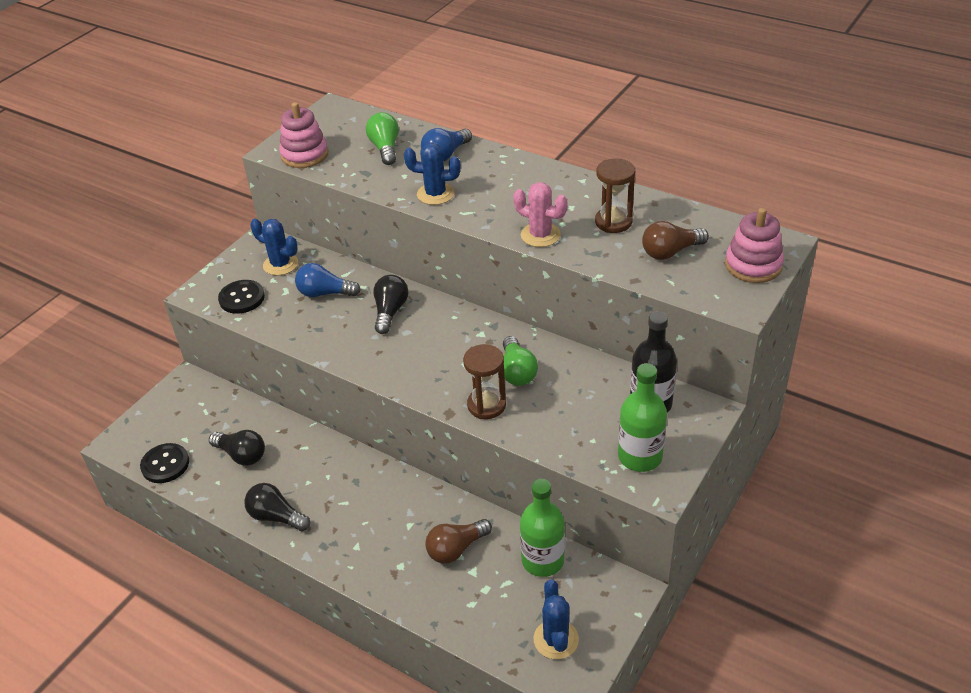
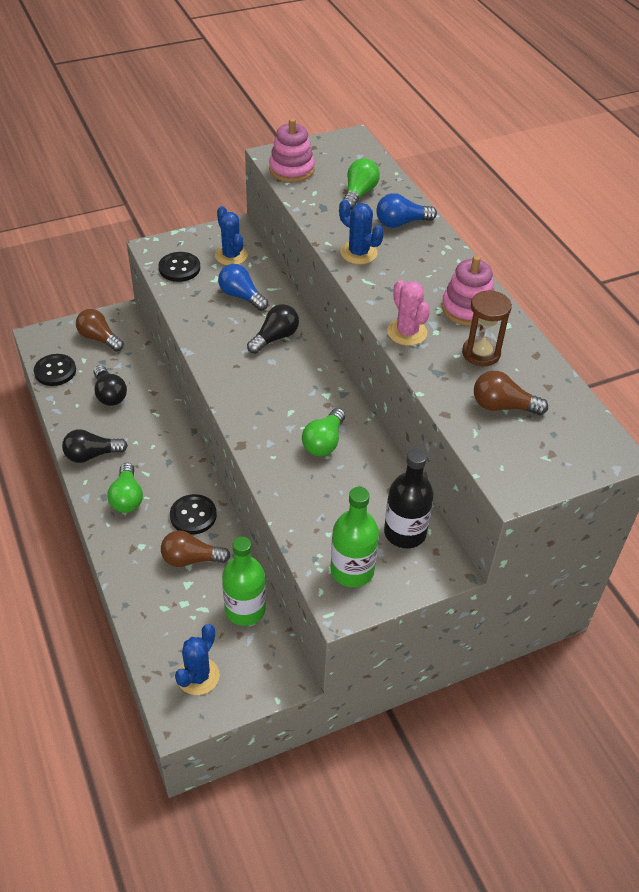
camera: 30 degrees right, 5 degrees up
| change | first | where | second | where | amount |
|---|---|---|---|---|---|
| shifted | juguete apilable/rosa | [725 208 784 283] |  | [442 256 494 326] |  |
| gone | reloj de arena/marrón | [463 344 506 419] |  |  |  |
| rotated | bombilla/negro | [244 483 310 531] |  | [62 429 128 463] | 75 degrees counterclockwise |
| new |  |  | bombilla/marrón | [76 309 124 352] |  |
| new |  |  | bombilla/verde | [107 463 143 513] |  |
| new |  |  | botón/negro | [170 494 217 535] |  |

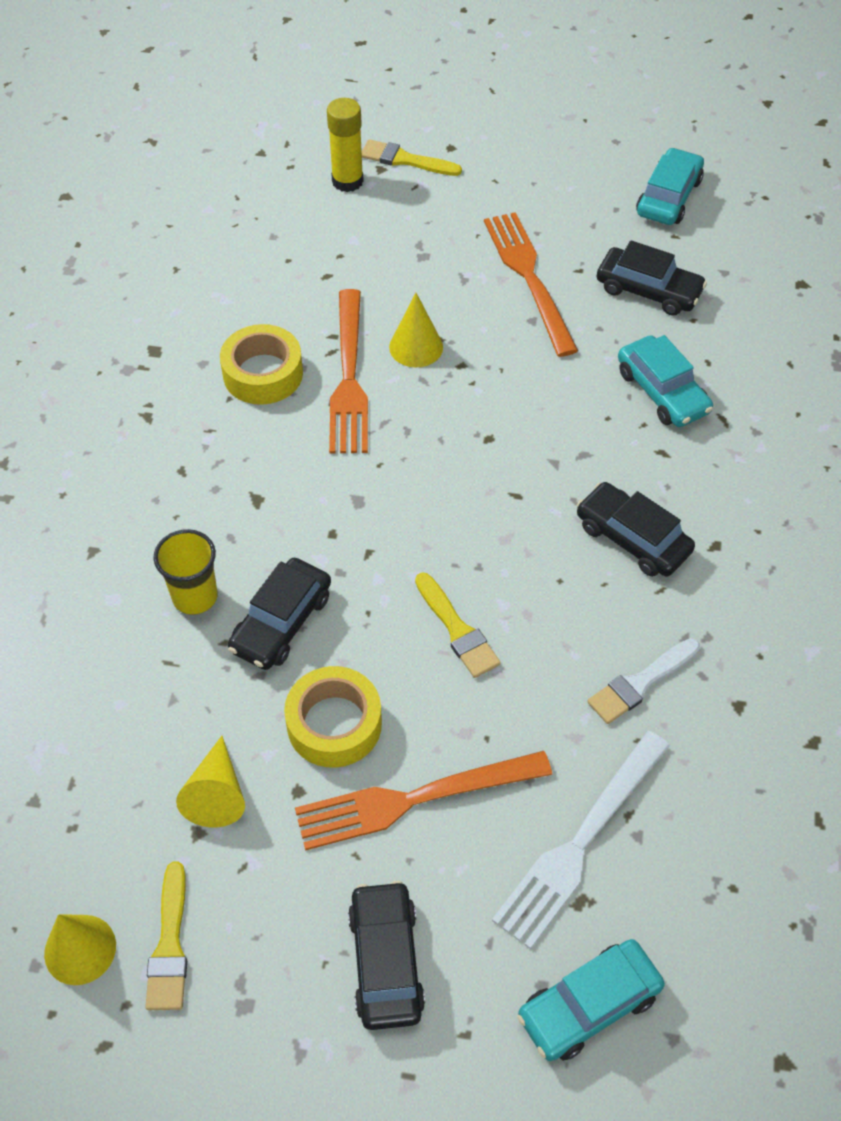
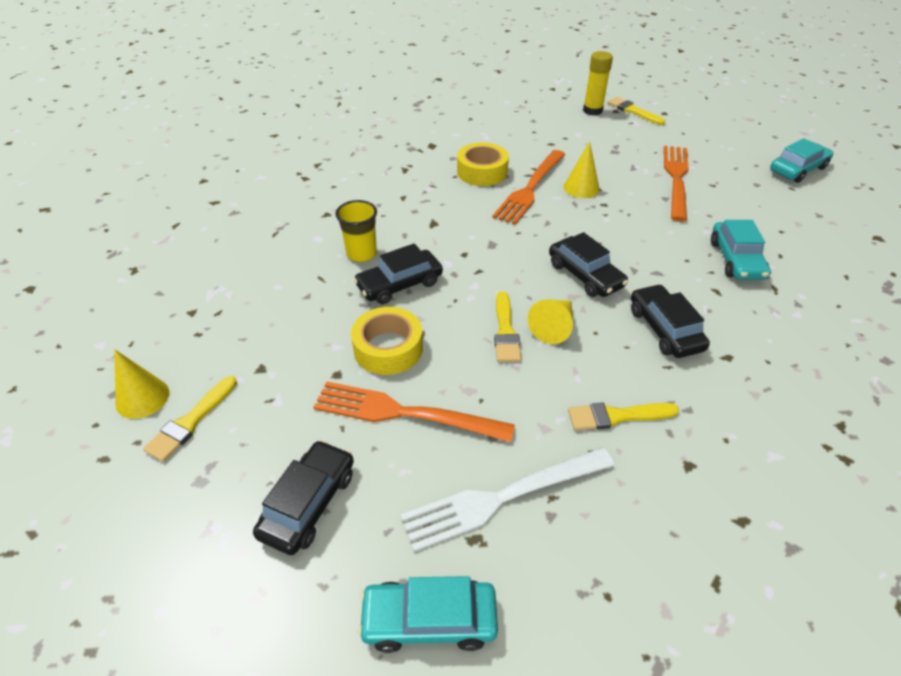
camera: 30 degrees right, 10 degrees down
| change | first | where | second | where | amount |
|---|---|---|---|---|---|
| shifted | coche/negro | [597 240 707 316] |  | [549 232 628 297] |  |
| repainted | pincel/blanco | [587 638 700 724] | pincel/amarillo | [568 402 679 430] |  |
| shifted | cono/amarillo | [176 736 245 827] |  | [528 299 573 344] |  |

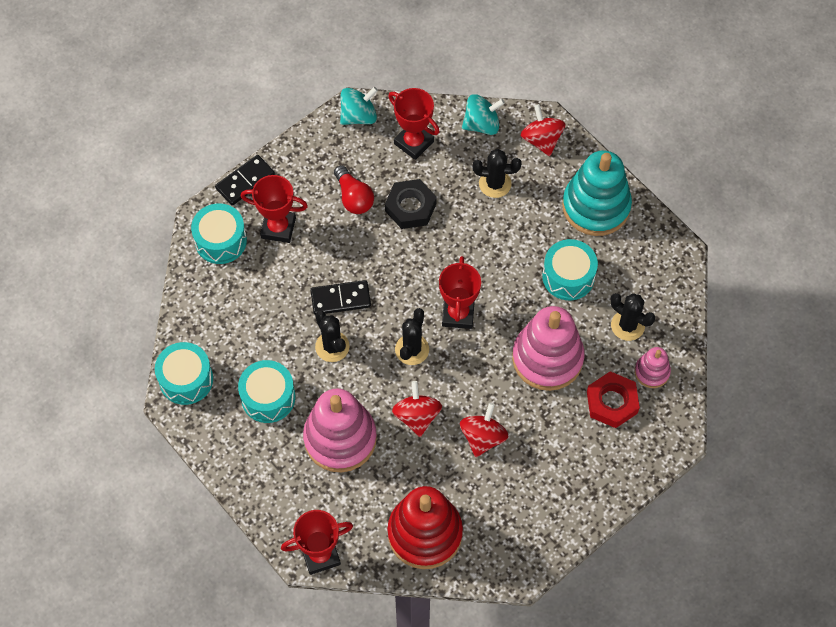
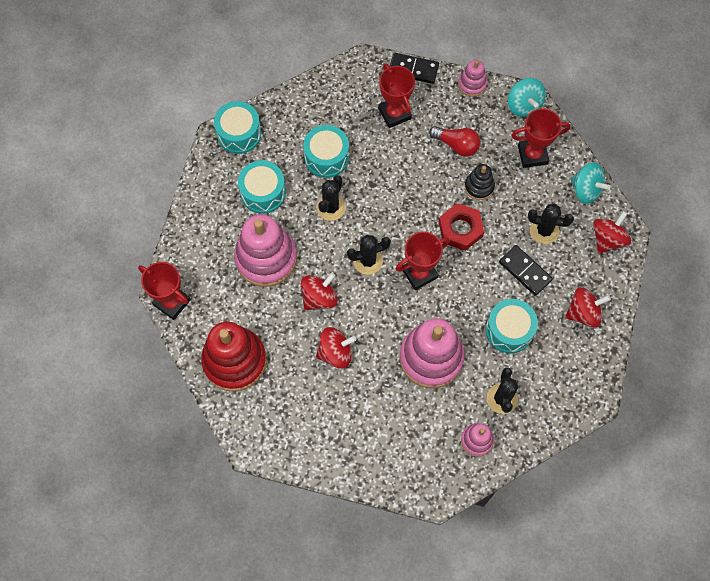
camera: 55 degrees right, 5 degrees up
| change | first | where | second | where | amount |
|---|---|---|---|---|---|
| rotated | peonza/turquesa | [340 87 378 125] |  | [508 78 546 117] | 45 degrees clockwise |
| rotated | trofeo/rojo | [388 88 440 160] |  | [511 108 571 168] | 75 degrees clockwise |
| rotated | cactus/negro | [472 149 522 198] |  | [528 203 574 244] | 45 degrees counterclockwise |
| swapped | juguete apilable/turquesa | [562 151 632 236] | peonza/rojo | [565 287 611 328] |  |
| rotated | bombilla/rojo | [334 165 374 214] |  | [429 126 480 157] | 90 degrees counterclockwise |
| swapped | tuerca/negro | [385 179 437 229] | juguete apilable/negro | [464 164 495 200] |  |
| shifted | tambor/turquesa | [191 203 247 264] |  | [303 125 349 178] |  |
| shifted | ficha de dominó/negro | [310 280 371 315] |  | [499 245 553 296] |  |
| shifted | tuerca/rojo | [587 371 640 428] |  | [439 203 484 251] |  |
| new |  |  | juguete apilable/rosa | [458 60 487 97] |  |

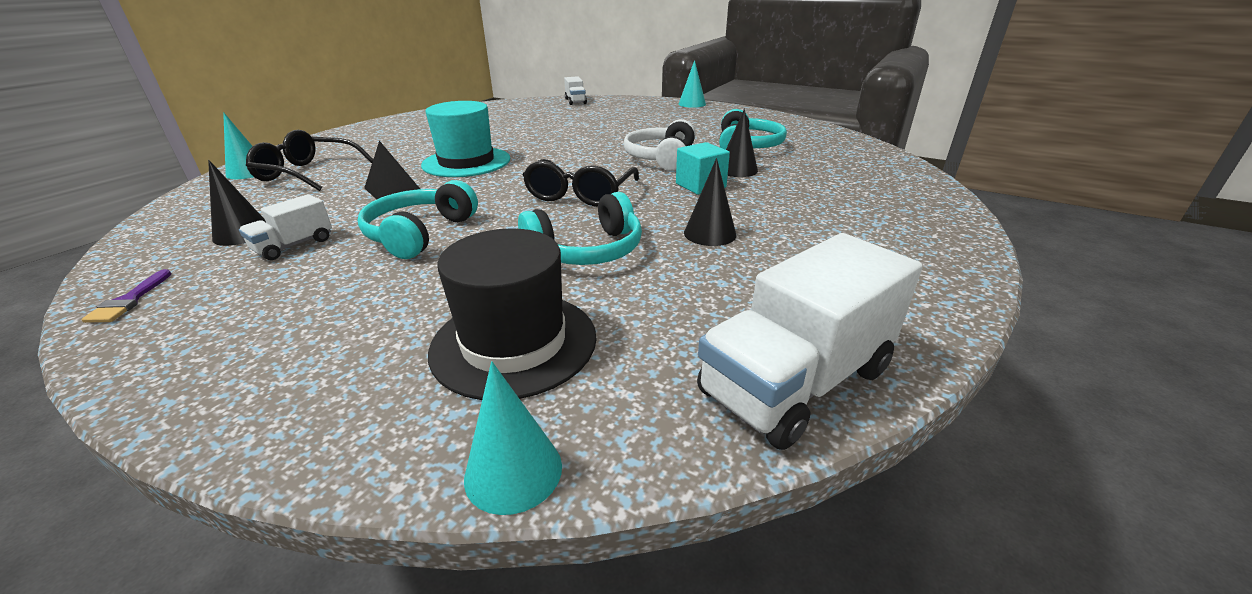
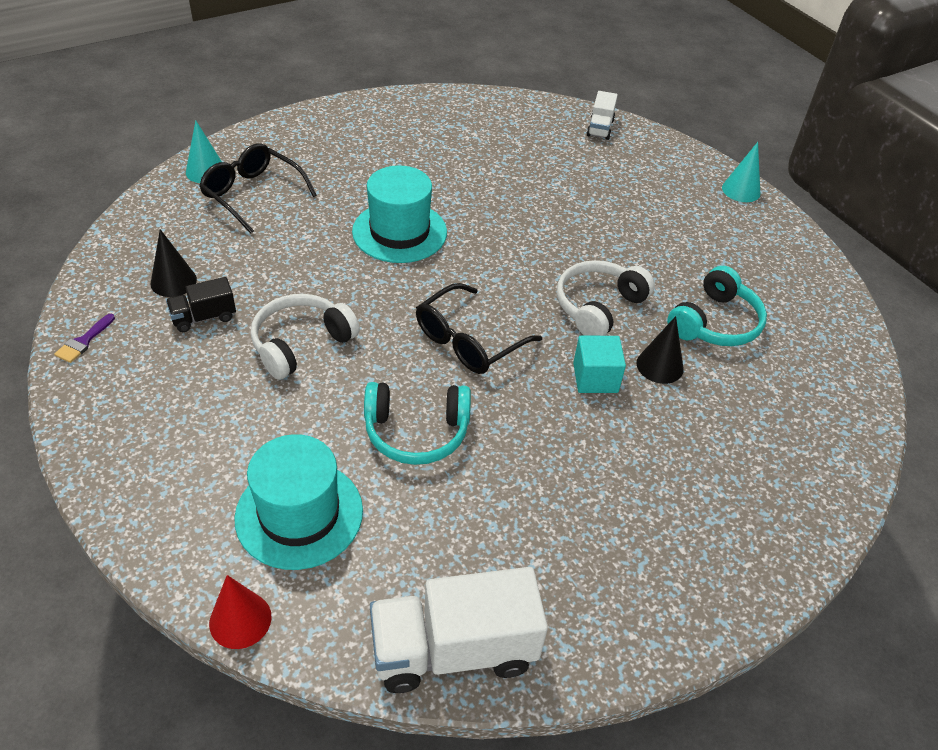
camera: 25 degrees right, 15 degrees up
| change | first | where | second | where | amount |
|---|---|---|---|---|---|
| gone | pirámide/negro | [364 141 420 200] |  |  |  |
| gone | cono/negro | [684 158 737 246] |  |  |  |
| repainted | auriculares/turquesa | [357 180 478 259] | auriculares/blanco | [251 294 360 380] |  |
| repainted | camión/blanco | [239 194 332 260] | camión/negro | [166 277 236 332] |  |
| repainted | sombrero/negro | [428 228 597 400] | sombrero/turquesa | [234 434 363 570] |  |
| repainted | cono/turquesa | [464 361 562 515] | cono/rojo | [209 575 272 649] |  |

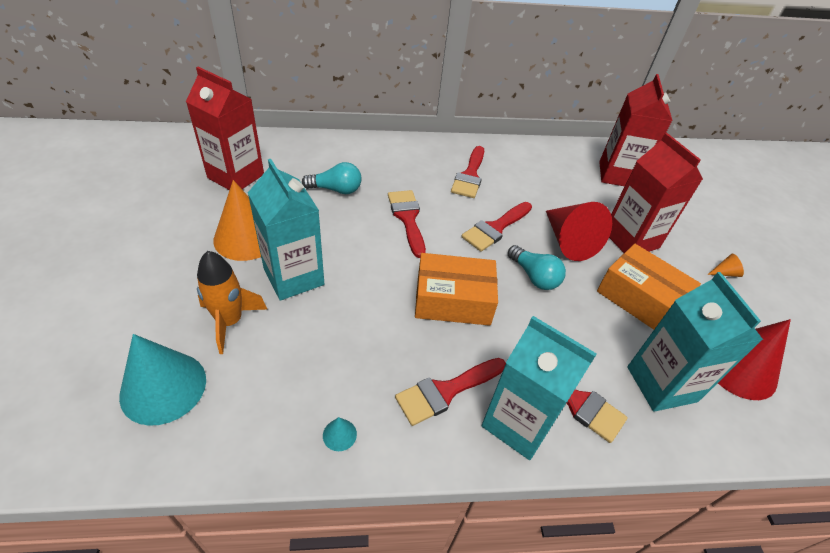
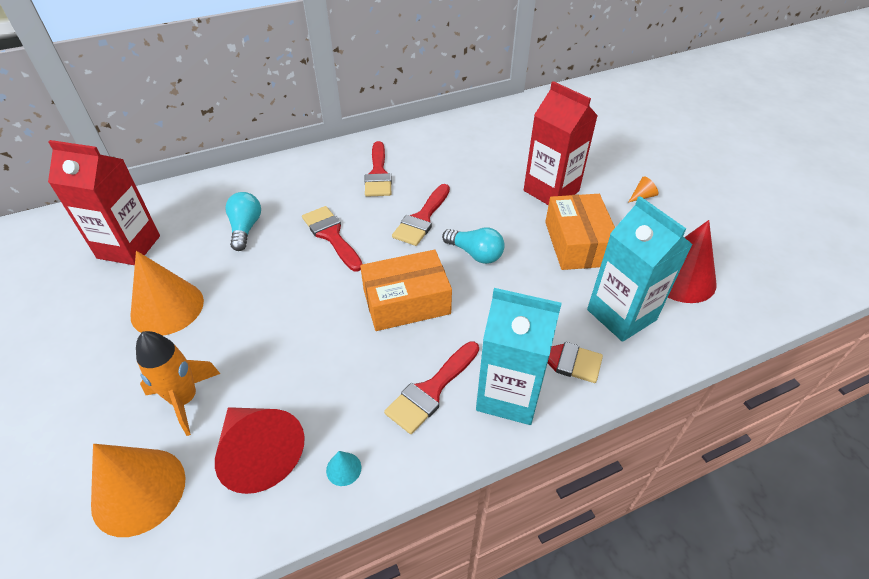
camera: 15 degrees left, 0 degrees up
| change | first | where | second | where | amount |
|---|---|---|---|---|---|
| gone | cartón de leche/rojo | [599 74 673 186] |  |  |  |
| gone | cartón de leche/turquesa | [248 159 324 301] |  |  |  |
| rotated | bombilla/turquesa | [302 162 362 194] |  | [225 192 261 251] | 75 degrees counterclockwise |
| shifted | cono/rojo | [546 202 612 261] |  | [215 407 305 494] |  |
| rotated | caja/naranja | [597 244 701 330] |  | [545 194 615 270] | 60 degrees clockwise |
| repainted | cono/turquesa | [119 334 206 426] | cono/naranja | [91 444 186 537] |  |

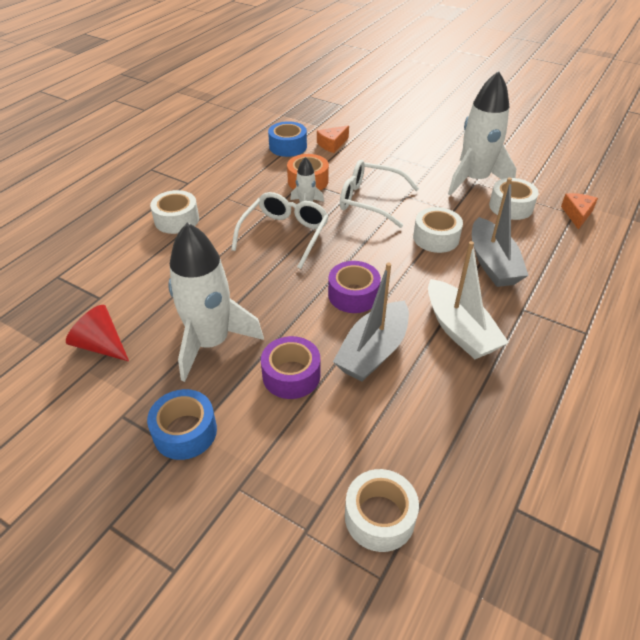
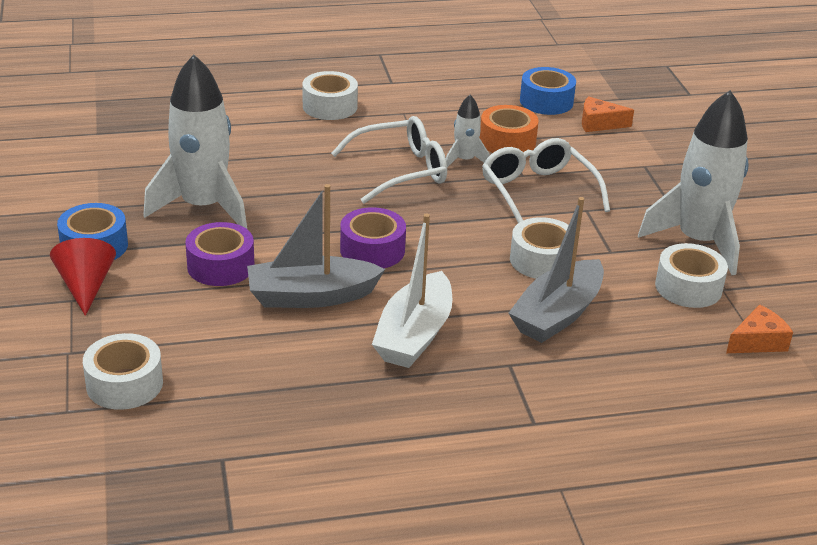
camera: 45 degrees right, 10 degrees down
| change | first | where | second | where | amount |
|---|---|---|---|---|---|
| shifted | cono/rojo | [66 305 129 361] |  | [50 238 116 316] |  |

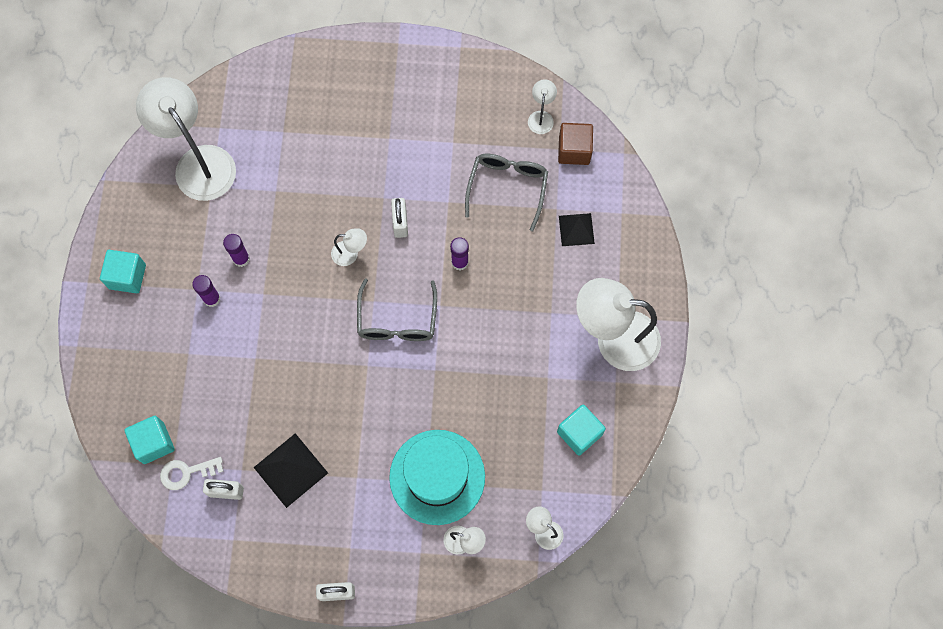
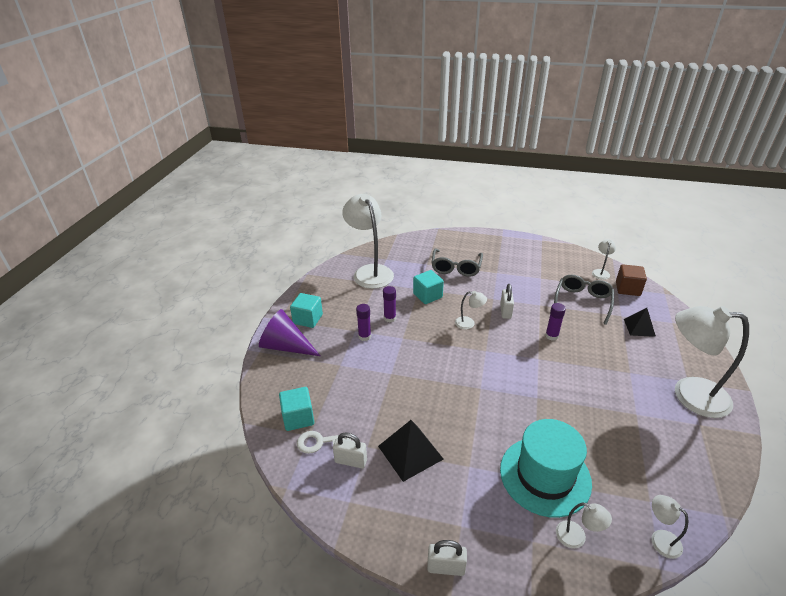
camera: 10 degrees right, 35 degrees down
| change | first | where | second | where | amount |
|---|---|---|---|---|---|
| shifted | gafas/gris | [357 278 437 341] |  | [431 248 483 277] |  |
| shifted | cubo/turquesa | [557 405 606 456] |  | [413 270 444 304] |  |
| new |  |  | cono/morado | [259 309 320 356] |  |

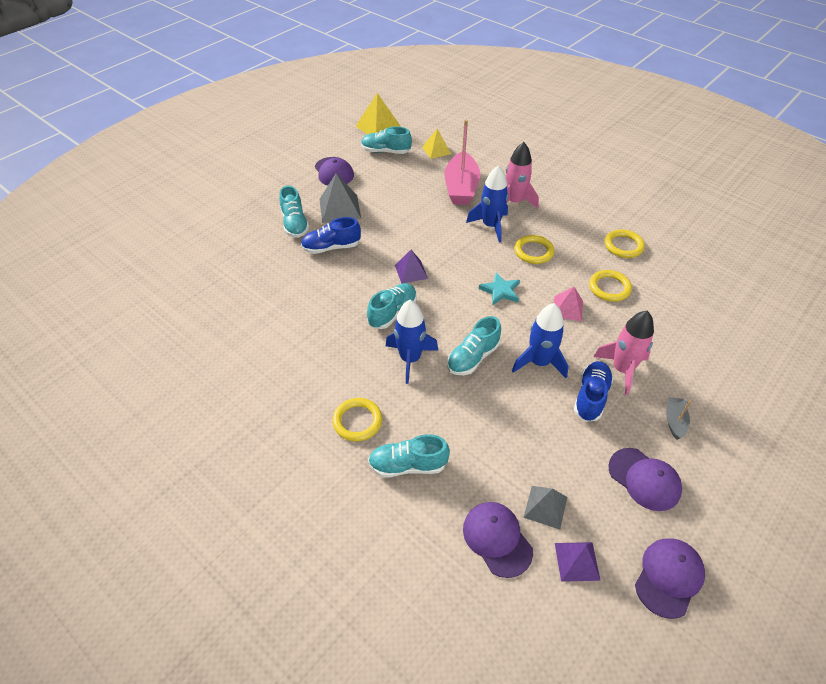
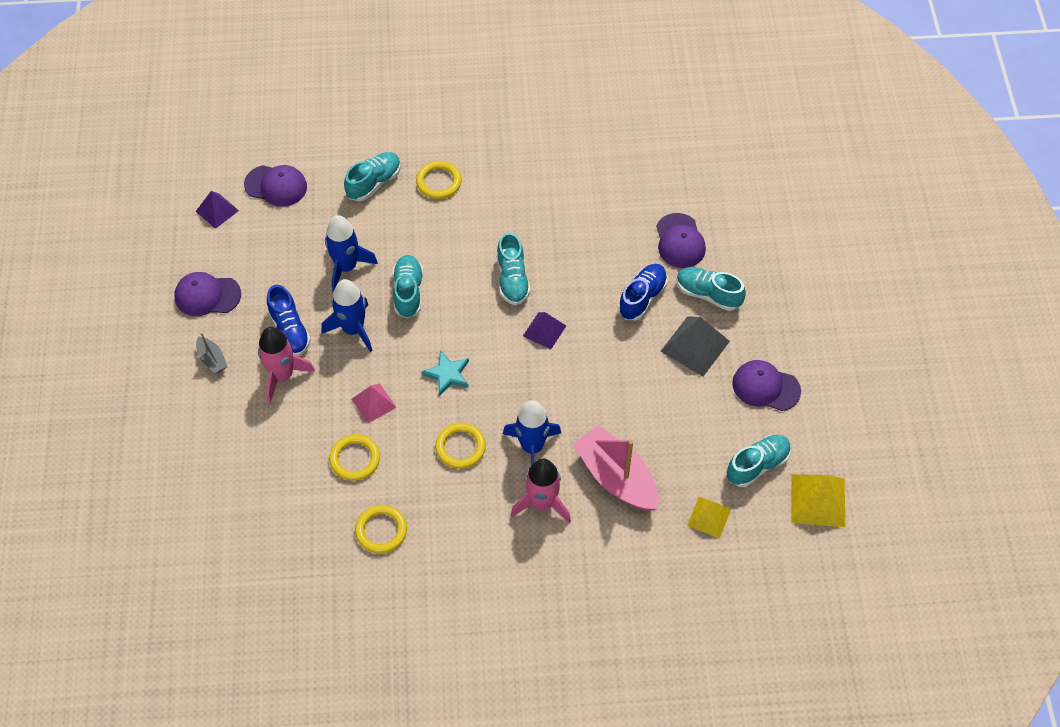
camera: 135 degrees right, 10 degrees up
| change | first | where | second | where | amount |
|---|---|---|---|---|---|
| shifted | cohete/azul | [386 300 438 384] |  | [325 215 378 292] |  |
| gone | pirámide/gris | [523 486 567 530] |  |  |  |
| shifted | gorra/morado | [635 538 705 619] |  | [656 213 706 268] |  |

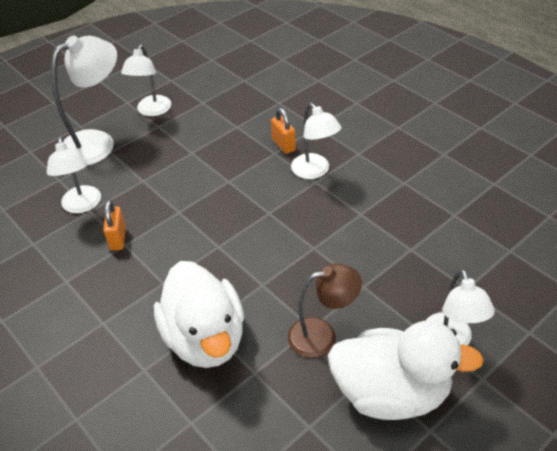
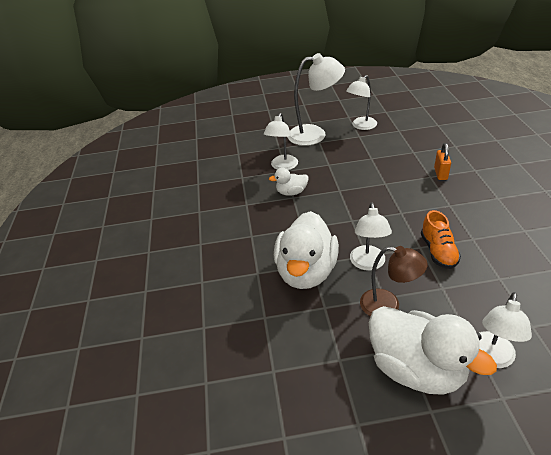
camera: 35 degrees right, 5 degrees down
| change | first | where | second | where | amount |
|---|---|---|---|---|---|
| shifted | lámpara/blanco | [291 103 341 179] |  | [350 202 392 271] |  |
| swapped | candado/naranja | [103 200 126 251] | pato/blanco | [269 168 308 196] |  |
| new |  |  | zapato/naranja | [421 210 461 269] |  |

